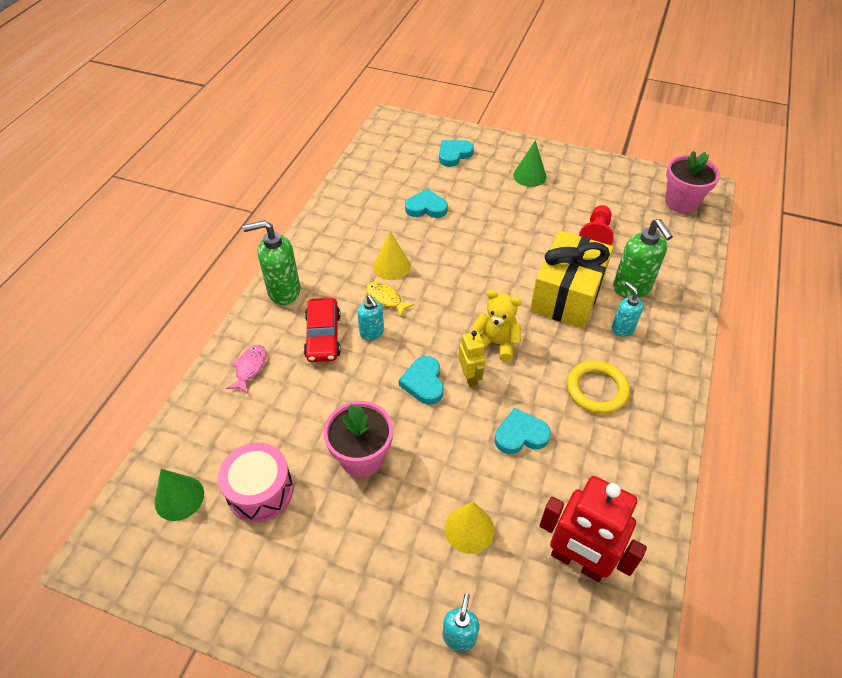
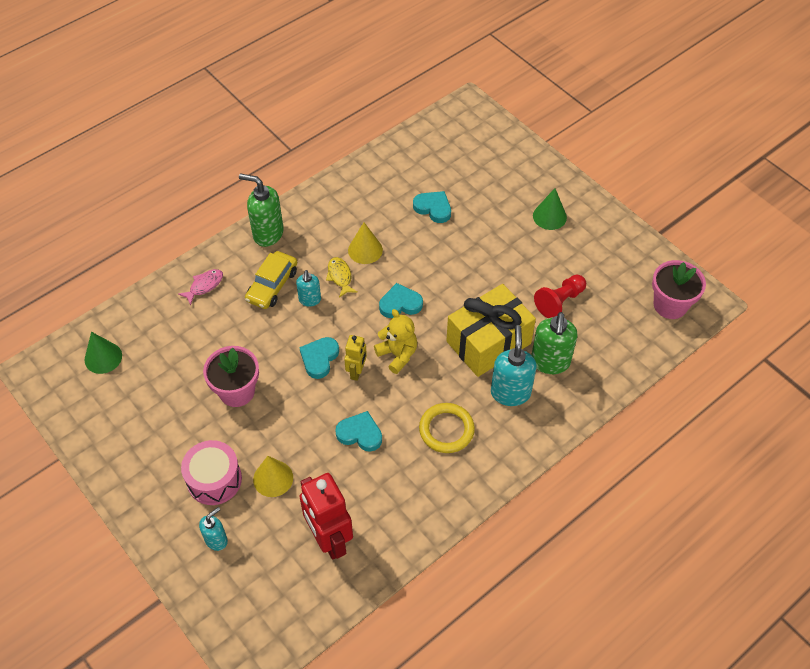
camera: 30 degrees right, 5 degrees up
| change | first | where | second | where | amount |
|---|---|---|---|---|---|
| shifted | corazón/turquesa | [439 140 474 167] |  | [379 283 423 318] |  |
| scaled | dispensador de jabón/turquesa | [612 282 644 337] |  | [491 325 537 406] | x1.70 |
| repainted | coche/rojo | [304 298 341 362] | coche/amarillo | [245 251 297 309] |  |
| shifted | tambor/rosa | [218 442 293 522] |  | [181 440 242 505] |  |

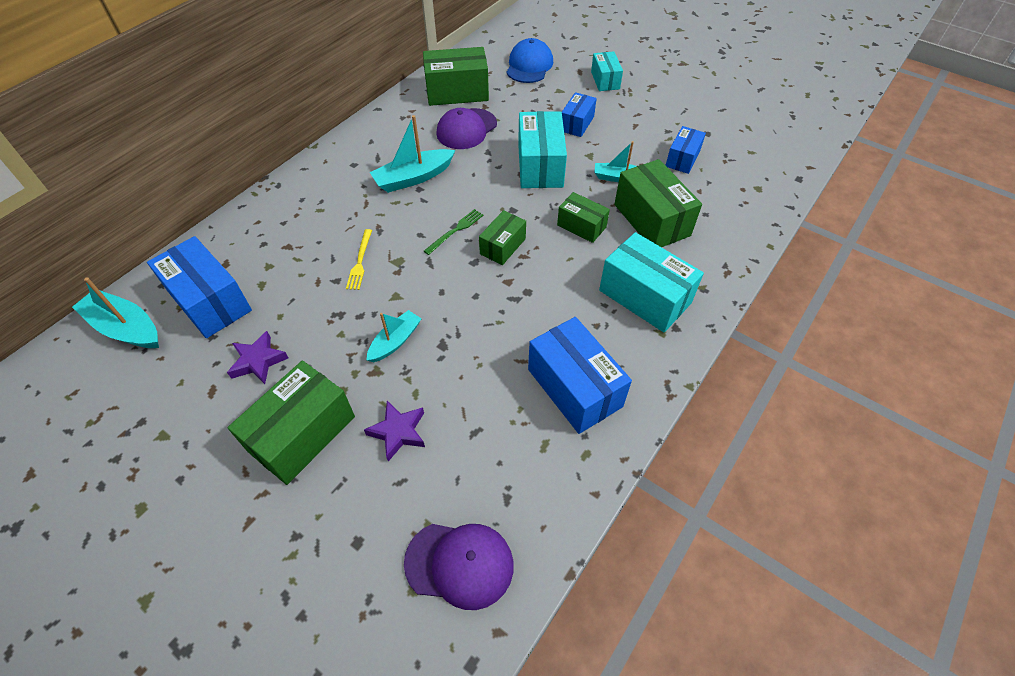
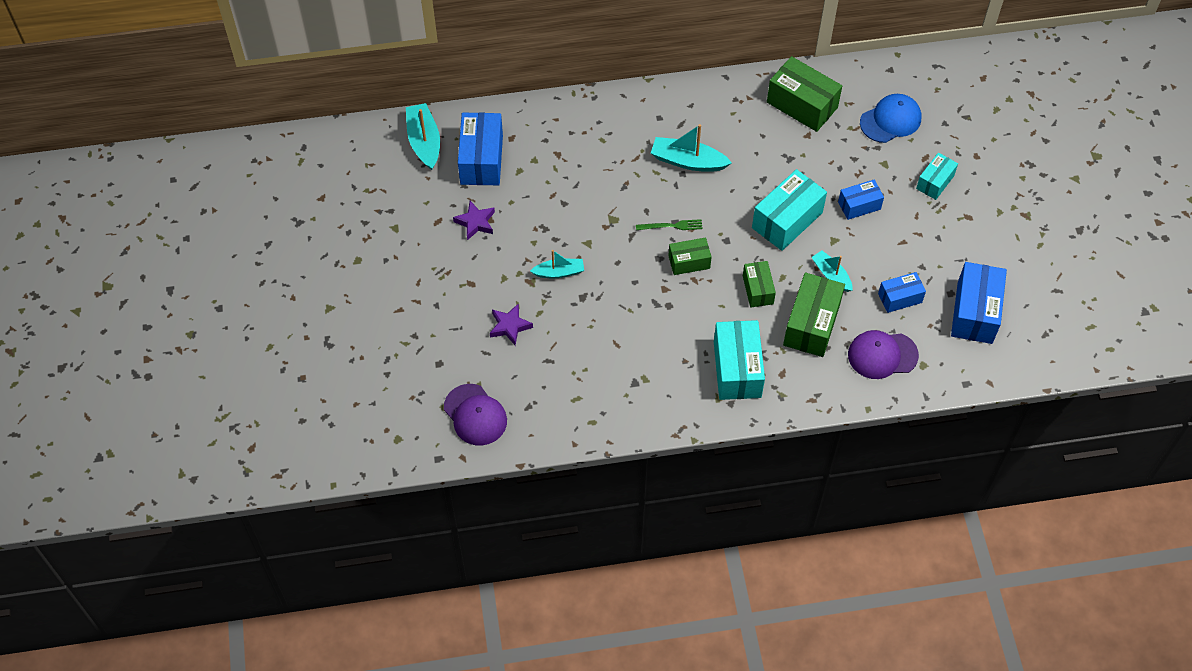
camera: 45 degrees right, 5 degrees up
| change | first | where | second | where | amount |
|---|---|---|---|---|---|
| shifted | gorra/morado | [436 108 497 149] |  | [848 330 919 379] |  |
| gone | tenedor/amarillo | [346 229 372 290] |  |  |  |
| shifted | caja/azul | [528 317 632 434] |  | [951 262 1007 344] |  |
| gone | caja/verde | [228 360 355 485] |  |  |  |

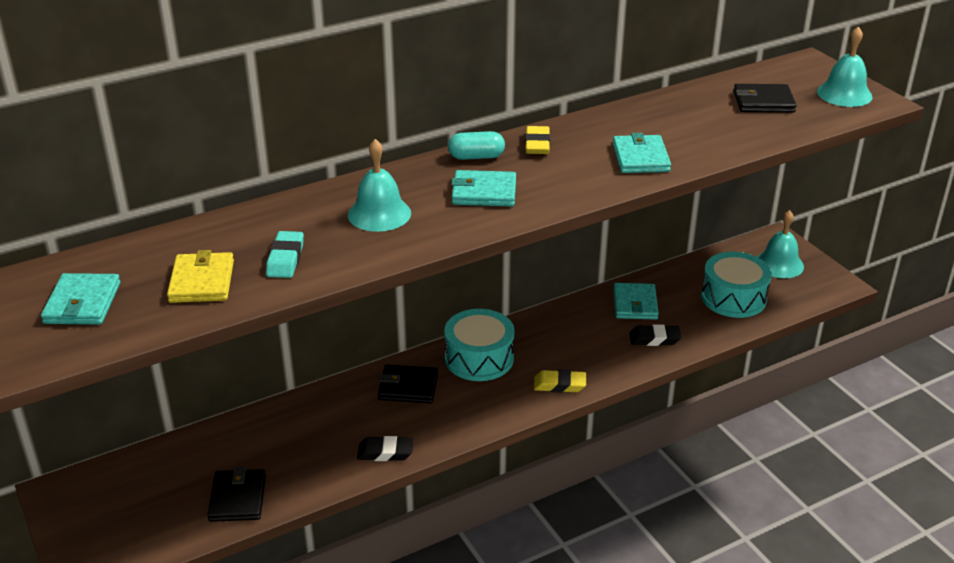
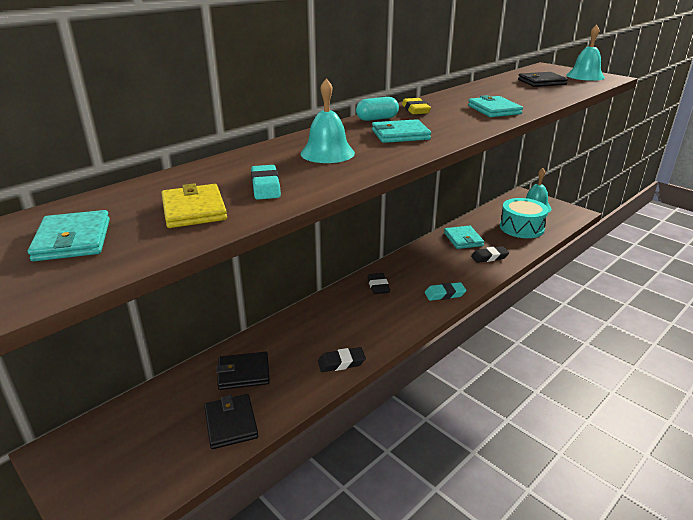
camera: 15 degrees left, 5 degrees down
| change | first | where | second | where | amount |
|---|---|---|---|---|---|
| swapped | tambor/turquesa | [444 309 514 381] | goma de borrar/negro | [367 273 390 294] |  |
| shifted | cartera/negro | [378 364 438 403] |  | [216 352 270 390] |  |
| repainted | goma de borrar/amarillo | [534 370 586 393] | goma de borrar/turquesa | [425 282 466 301] |  |

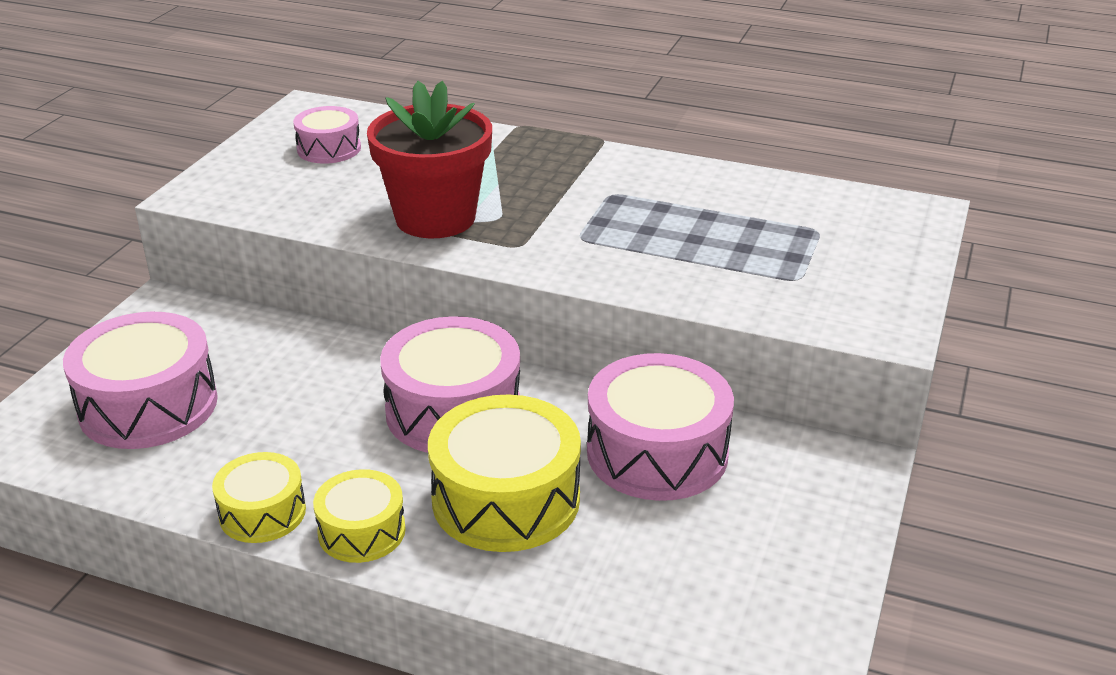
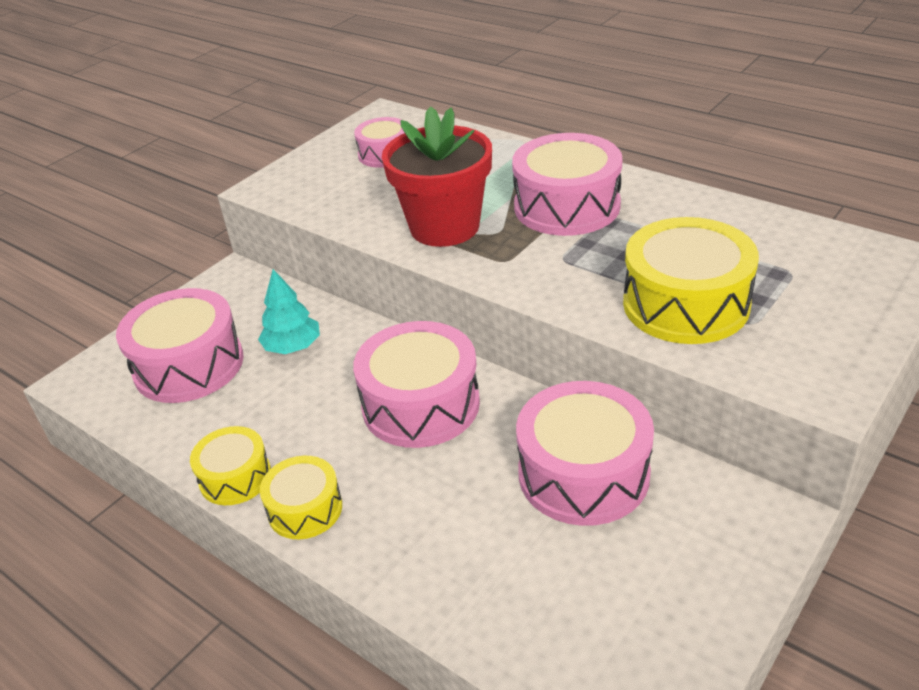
camera: 20 degrees right, 5 degrees up
| change | first | where | second | where | amount |
|---|---|---|---|---|---|
| shifted | tambor/amarillo | [428 395 581 552] |  | [623 217 759 344] |  |
| new |  |  | tambor/rosa | [512 133 622 236] |  |
| new |  |  | árbol/turquesa | [258 269 320 354] |  |

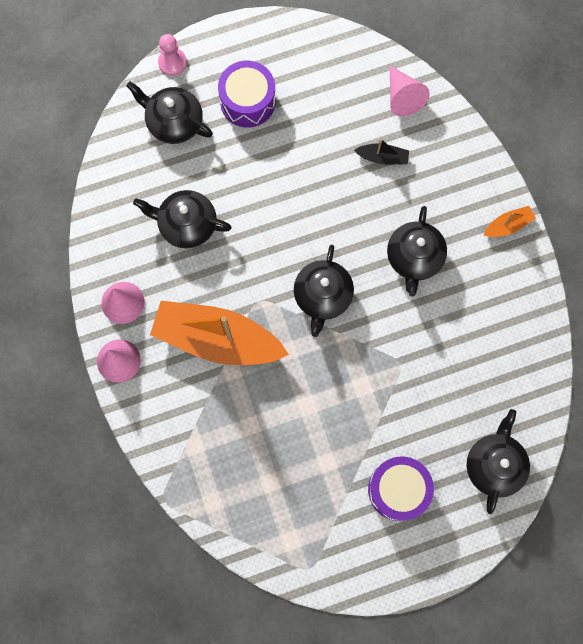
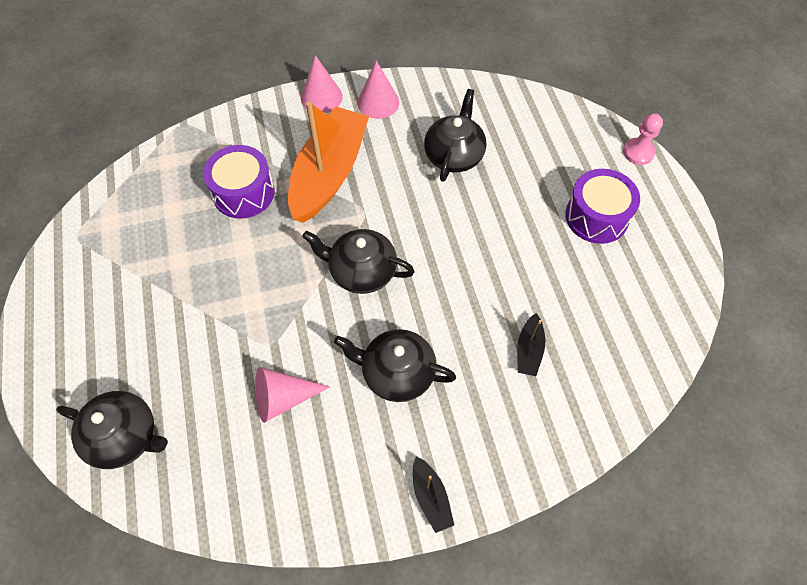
camera: 95 degrees right, 15 degrees down
| change | first | where | second | where | amount |
|---|---|---|---|---|---|
| shifted | cono/rosa | [390 66 430 116] |  | [255 367 329 423] |  |
| gone | tetera/negro | [126 82 213 144] |  |  |  |
| repainted | barco/naranja | [484 206 536 237] | barco/negro | [413 456 454 533] |  |
| shifted | tambor/morado | [368 457 434 521] |  | [203 145 275 219] |  |

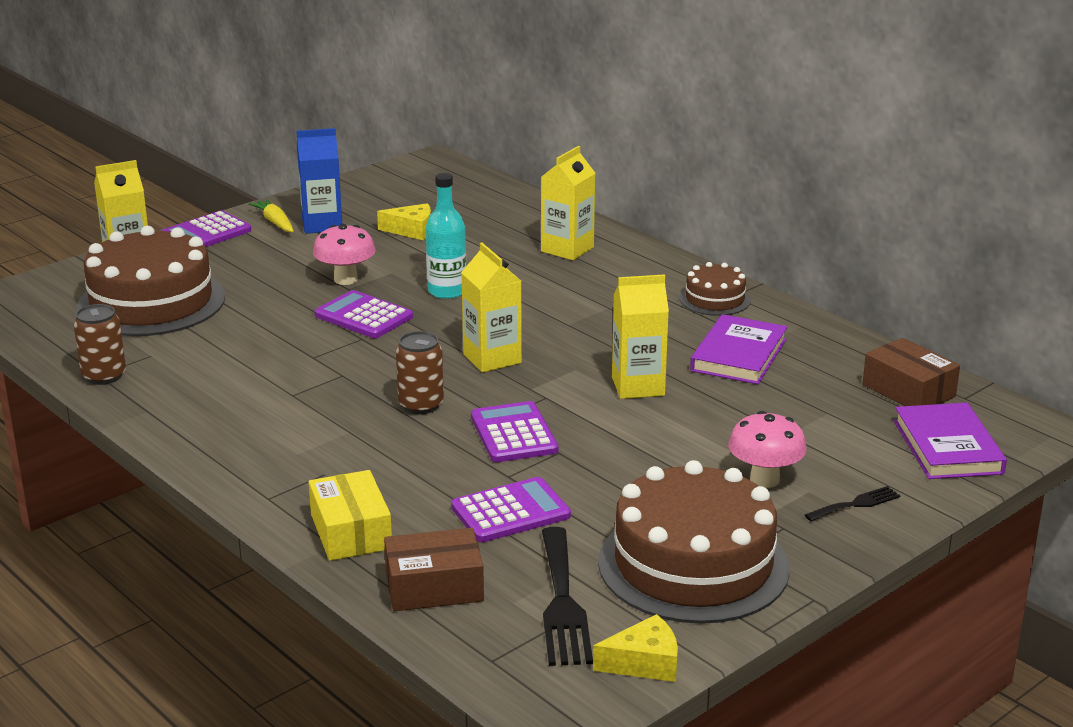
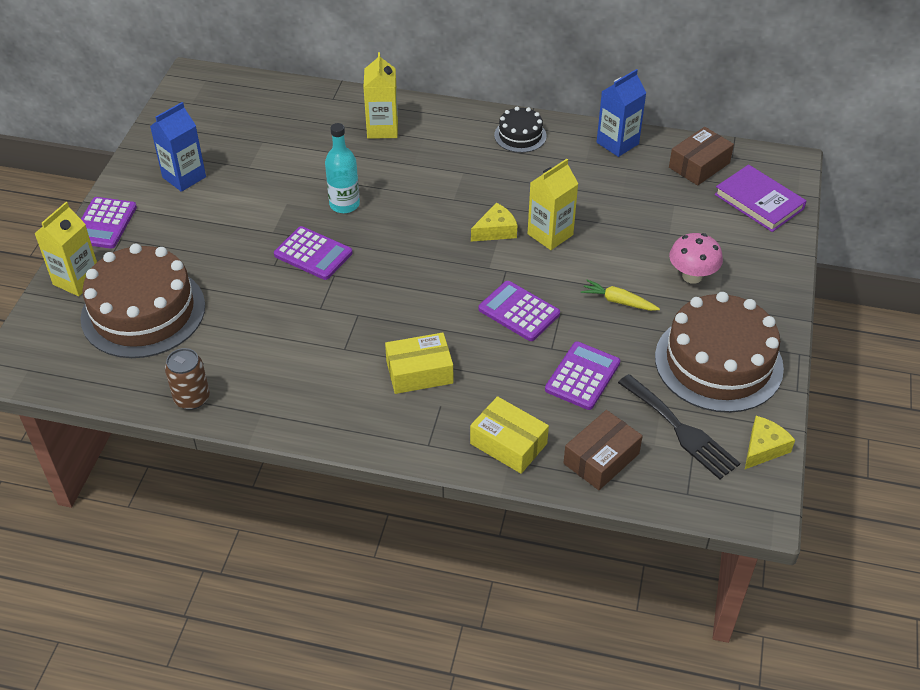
camera: 35 degrees left, 20 degrees up
| change | first | where | second | where | amount |
|---|---|---|---|---|---|
| shifted | zanahoria/amarillo | [249 199 294 232] |  | [581 279 660 311] |  |
| shifted | queso/amarillo | [377 203 431 240] |  | [471 203 517 242] |  |
| gone | seta/rosa | [313 224 376 285] |  |  |  |
| gone | cartón de leche/amarillo | [461 243 522 372] |  |  |  |
| repainted | tarta/marrón | [680 262 751 316] | tarta/negro | [494 106 547 153] |  |
| rotated | calculadora/morado | [315 290 413 338] |  | [274 226 353 280] | 150 degrees counterclockwise |
| gone | libro/morado | [690 314 787 384] |  |  |  |
| gone | lata/marrón | [396 331 444 414] |  |  |  |
| rotated | caja/marrón | [863 338 960 406] |  | [669 127 734 186] | 60 degrees counterclockwise |
| gone | tenedor/negro | [805 486 900 522] |  |  |  |
| new |  |  | cartón de leche/azul | [597 69 646 157] |  |
| new |  |  | caja/amarillo | [385 333 453 394] |  |

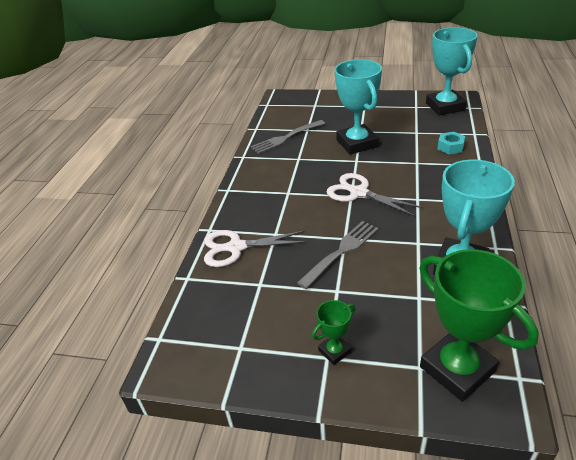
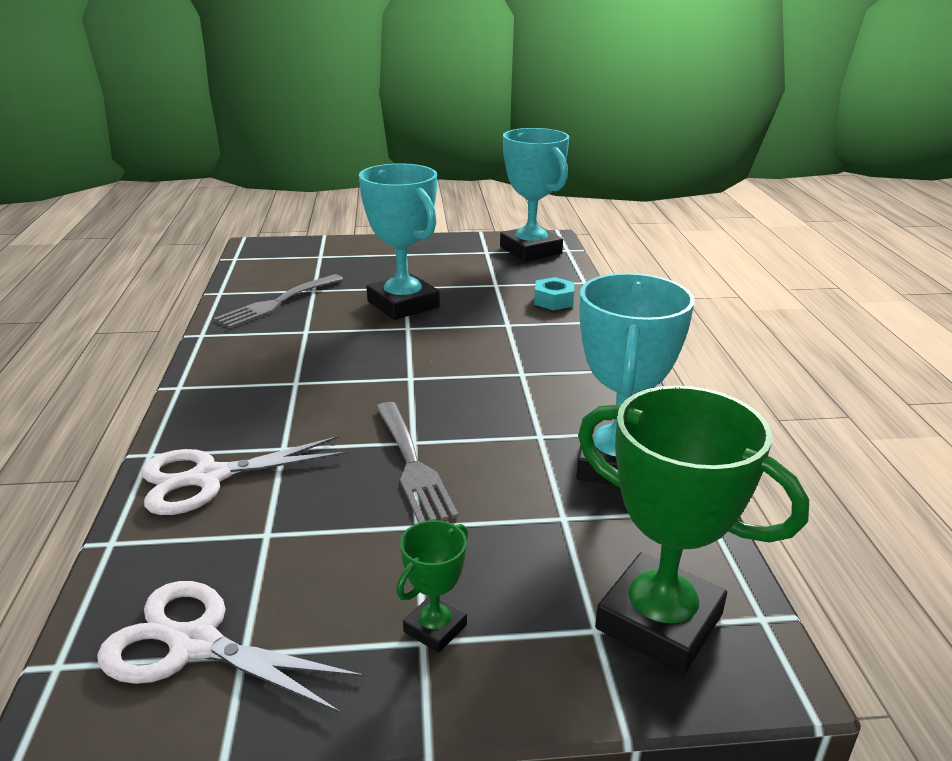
camera: 20 degrees left, 10 degrees down
| change | first | where | second | where | amount |
|---|---|---|---|---|---|
| shifted | tijeras/blanco | [327 173 423 216] |  | [97 581 364 713] |  |
| rotated | tenedor/gris | [297 221 379 289] |  | [376 402 458 523] | 135 degrees clockwise |

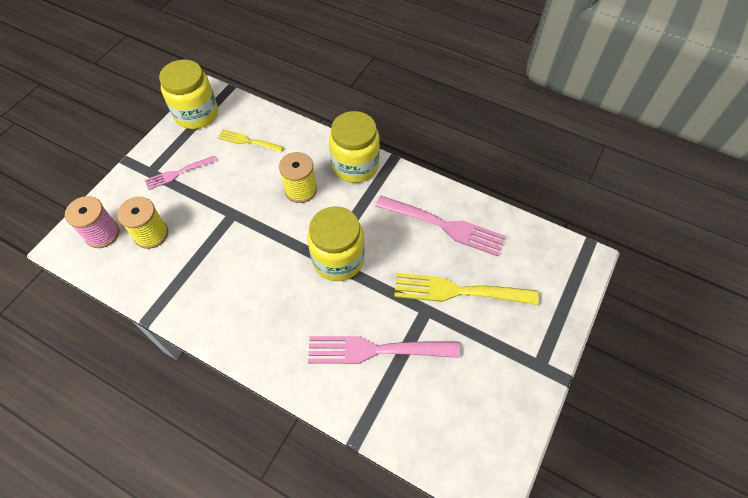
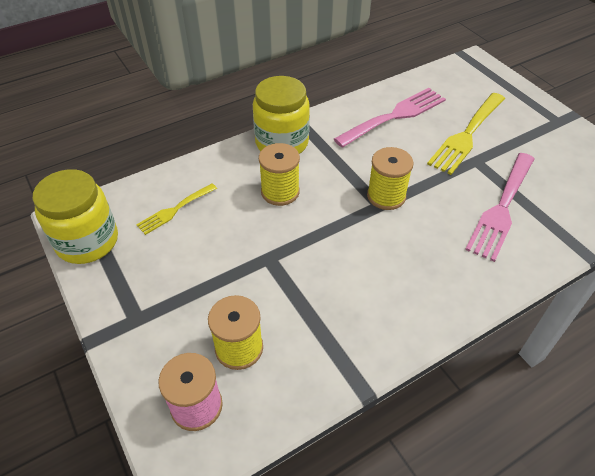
camera: 60 degrees left, 10 degrees down
| change | first | where | second | where | amount |
|---|---|---|---|---|---|
| gone | tenedor/rosa | [145 156 216 190] |  |  |  |
| swapped | tarro/amarillo | [307 206 365 281] | carrete/amarillo | [367 147 413 210] |  |

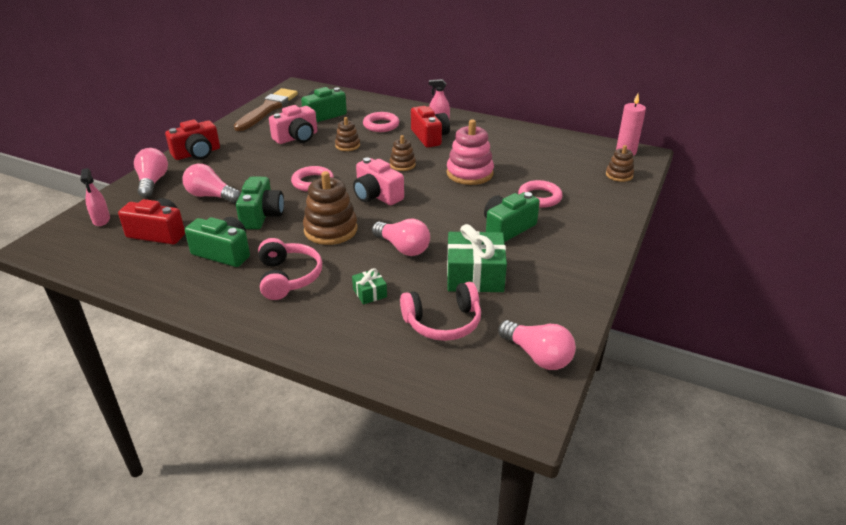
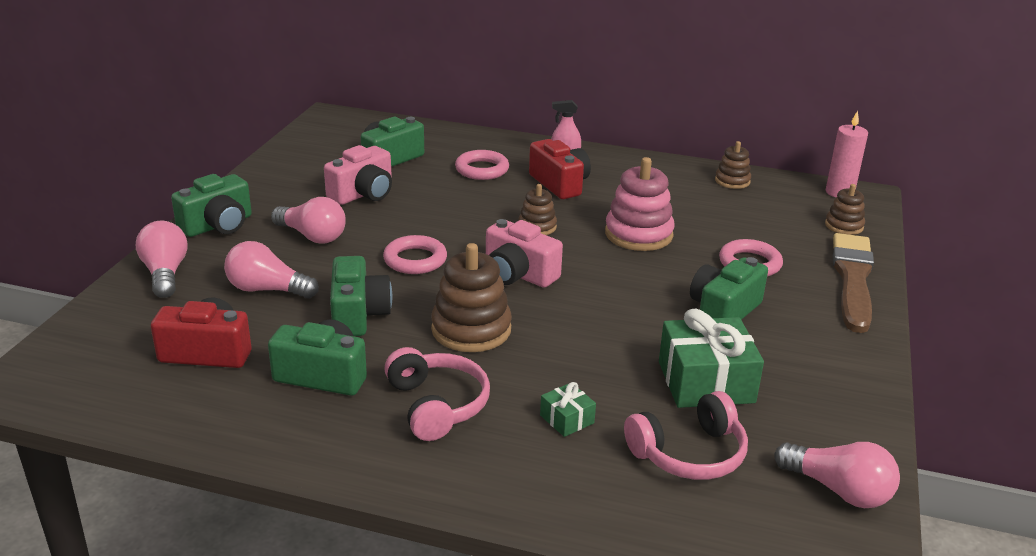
camera: 10 degrees left, 5 degrees down
| change | first | where | second | where | amount |
|---|---|---|---|---|---|
| shifted | pincel/marrón | [234 88 298 131] |  | [833 233 874 333] |  |
| shifted | juguete apilable/marrón | [335 117 360 151] |  | [715 141 751 189] |  |
| repainted | cámara/rojo | [165 120 220 160] | cámara/verde | [171 174 252 237] |  |
| gone | pulverizador/rosa | [80 168 110 226] |  |  |  |
| shifted | bombilla/rosa | [372 218 430 256] |  | [271 197 346 244] |  |

